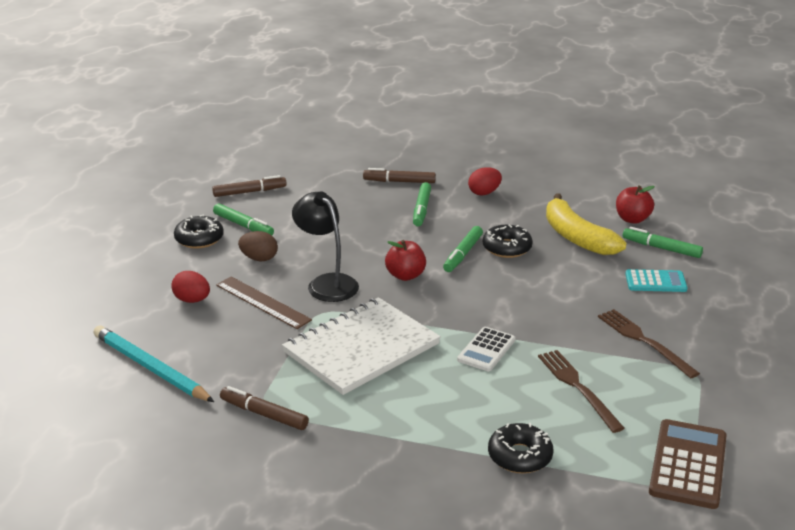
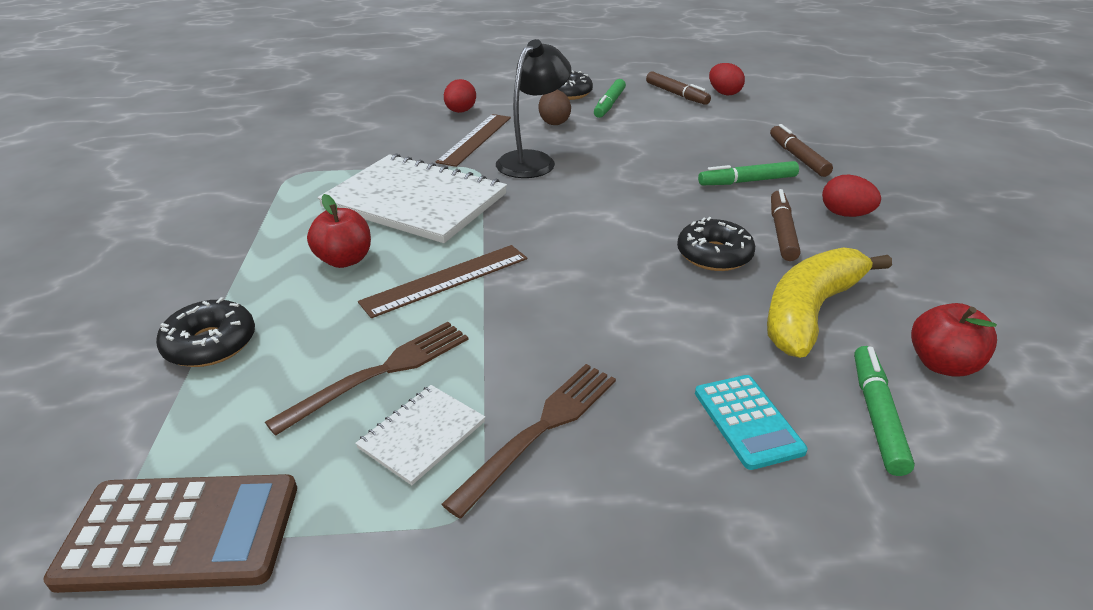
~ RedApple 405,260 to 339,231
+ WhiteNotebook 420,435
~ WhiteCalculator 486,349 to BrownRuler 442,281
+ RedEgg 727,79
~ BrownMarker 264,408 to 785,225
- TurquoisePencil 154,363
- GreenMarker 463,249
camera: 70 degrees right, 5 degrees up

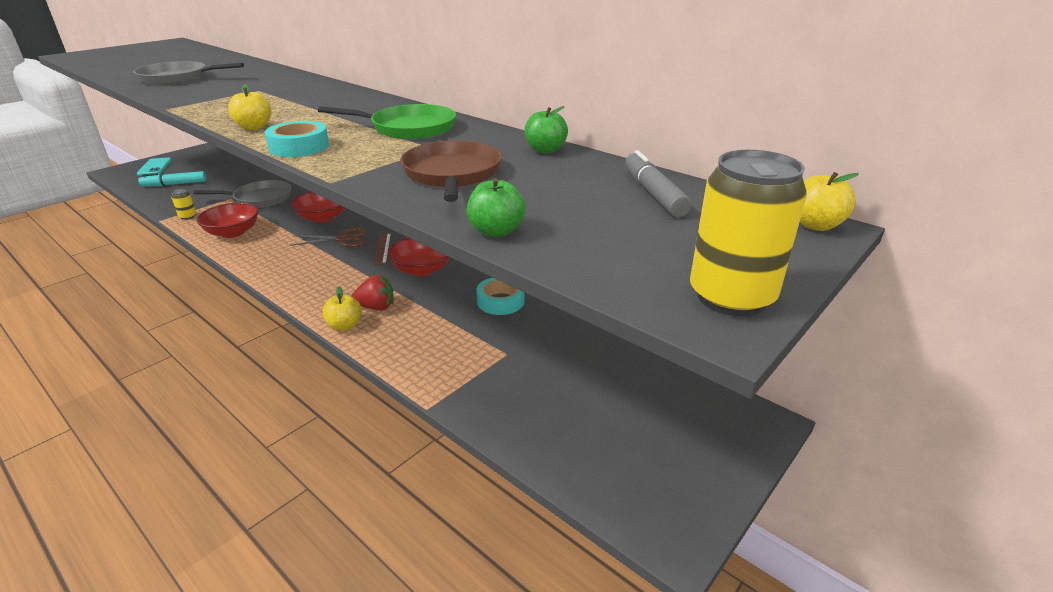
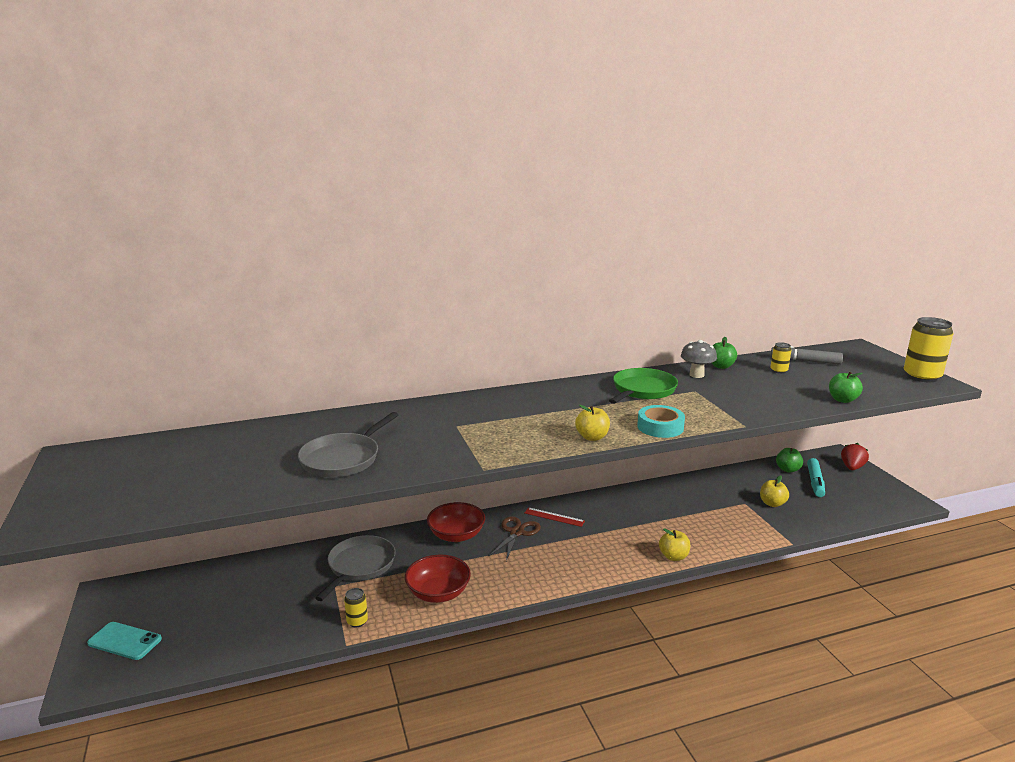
~ BrownRuler 382,249 to RedRuler 555,517
+ GreyMushroom 699,359
~ YellowApple 829,201 to 774,491
+ YellowCan 780,358
+ GreenApple 789,460
~ TurquoiseMarker 172,179 to 816,477
~ RedStrawberry 372,293 to 855,456
- RedBowl 419,257
- BrownPan 451,171
- TurquoiseTape 500,296
camera: 60 degrees left, 10 degrees down

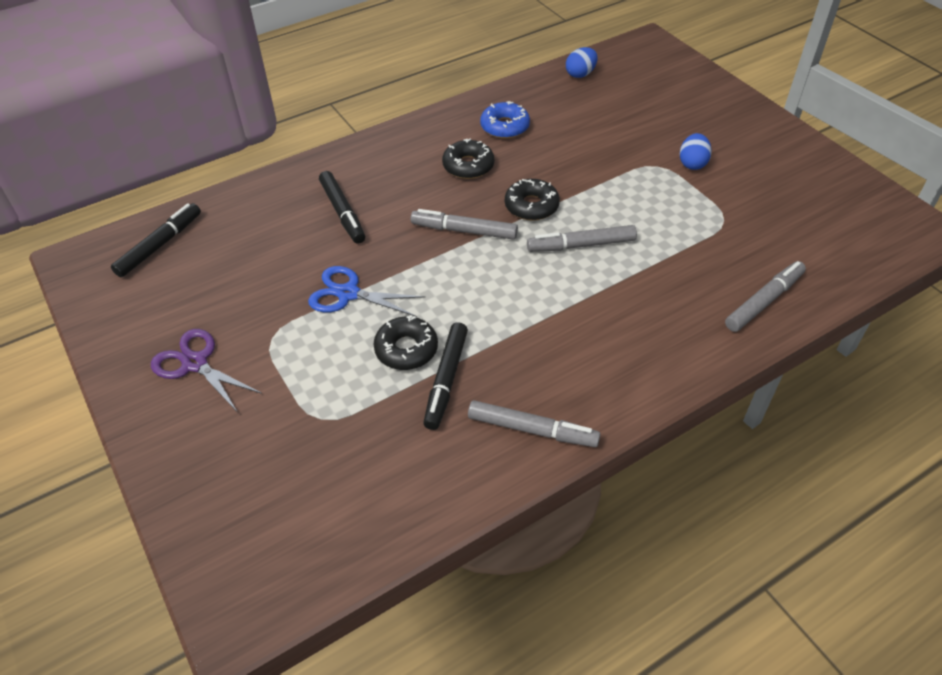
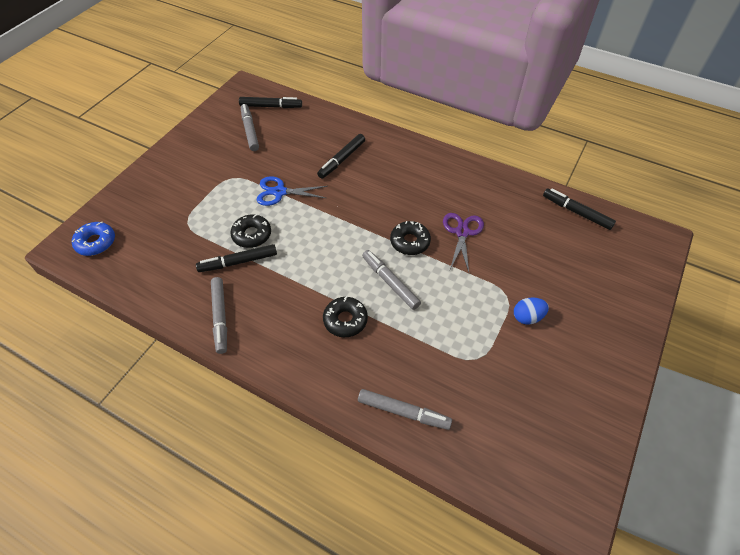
~ BlueDonut 505,120 to 93,239
~ GreyMarker 464,224 to 250,127
~ BlueScissors 367,291 = 292,191 75 degrees counterclockwise
~ BlackDonut 468,159 to 345,316
~ PurpleScissors 206,371 to 463,242
~ BlueEgg 582,62 to BlackMarker 579,209
camera: 60 degrees right, 5 degrees up

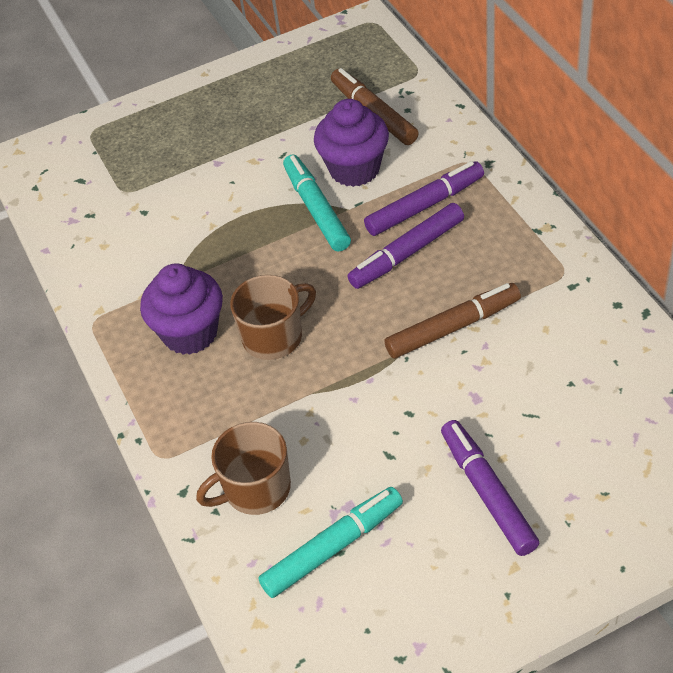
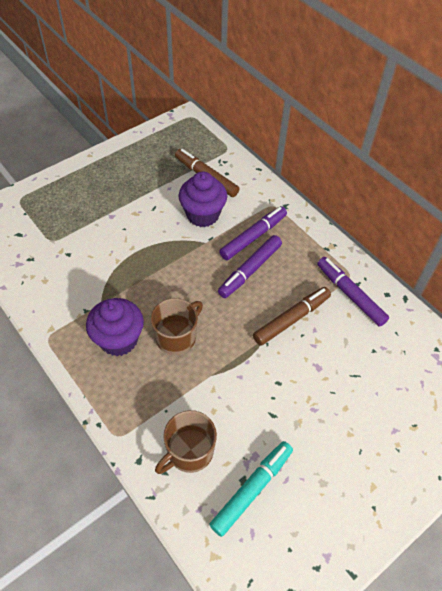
~ PurpleMarker 490,488 to 353,292
- TurquoiseMarker 317,202
camera: 20 degrees left, 5 degrees up

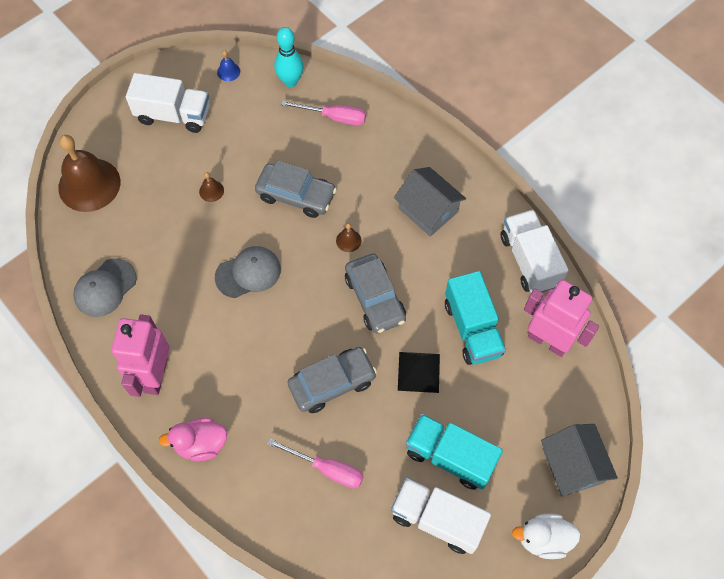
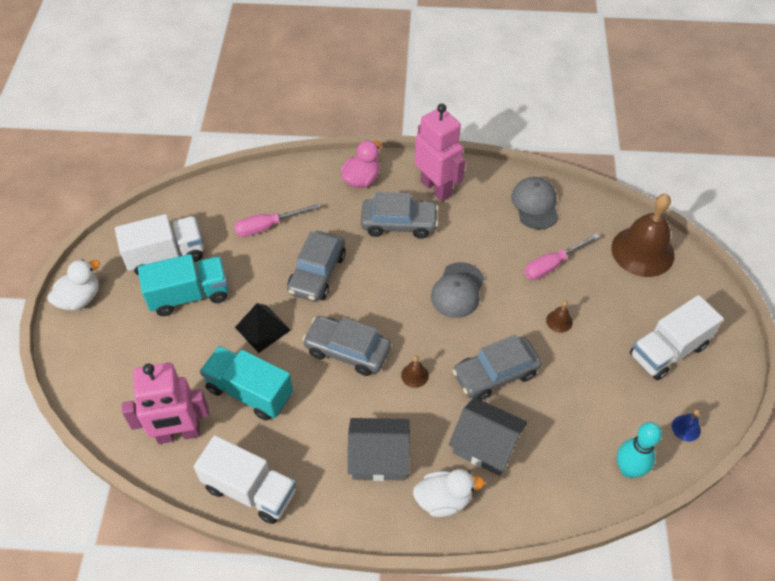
+ GreyCar 400,215
+ WhiteDuck 449,493
~ GreyHouse 579,460 to 488,436
~ PinkScrewdriver 323,113 to 562,256
camera: 135 degrees right, 10 degrees down

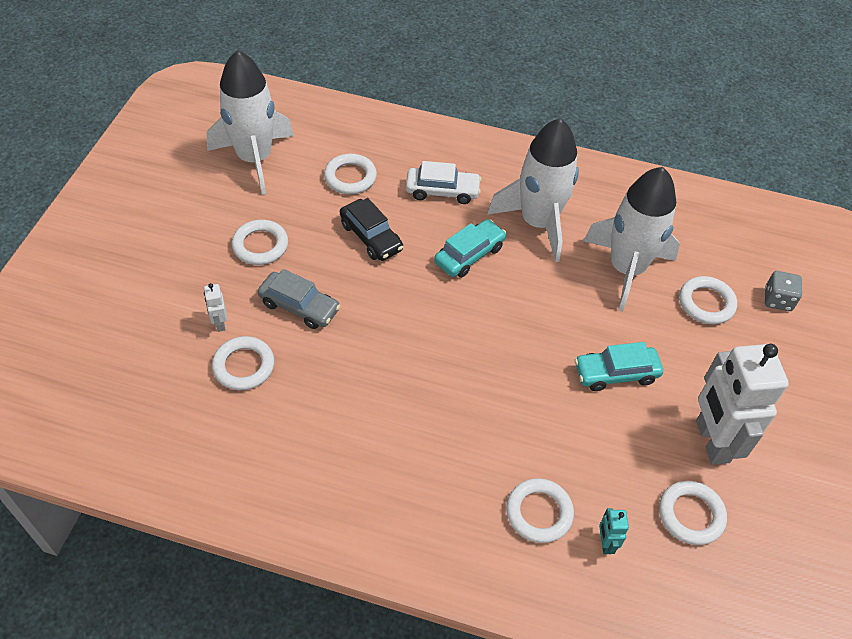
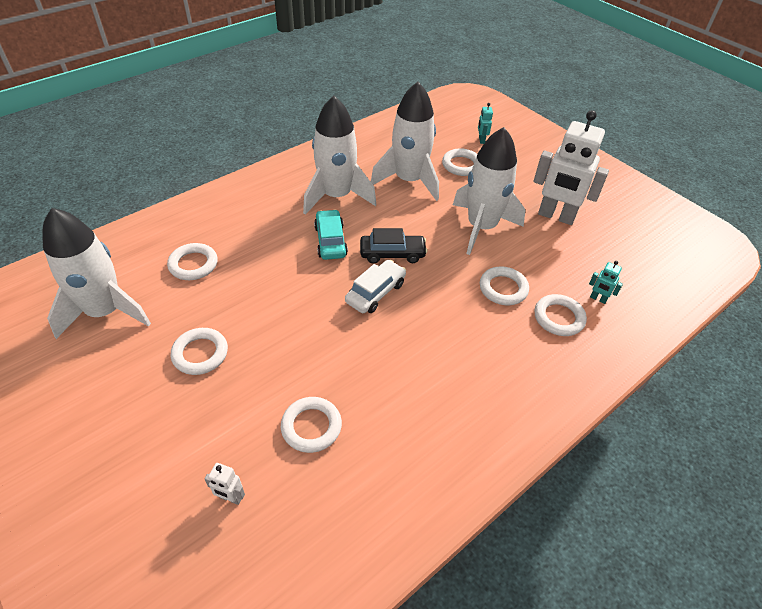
~ WhiteRobot 215,307 to 224,484
~ WhiteCar 444,182 to 375,286
~ BlackCar 371,229 to 394,246
~ TurquoiseCar 619,366 to WhiteRocket 489,191
~ GreyDice 783,291 to TurquoiseRobot 485,123
~ WhiteRing 693,513 to 504,286
- GreyCar 298,299
camera: 55 degrees left, 5 degrees down

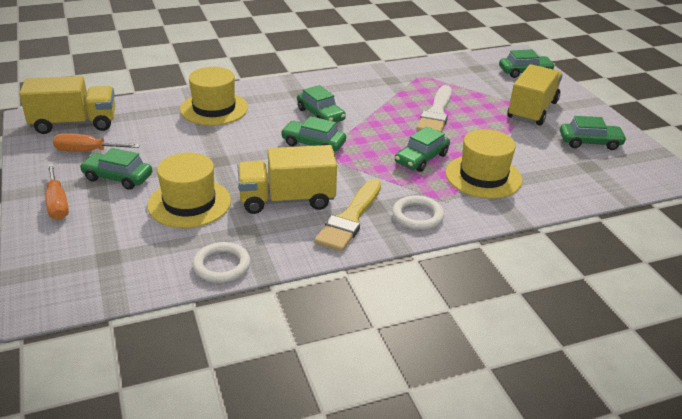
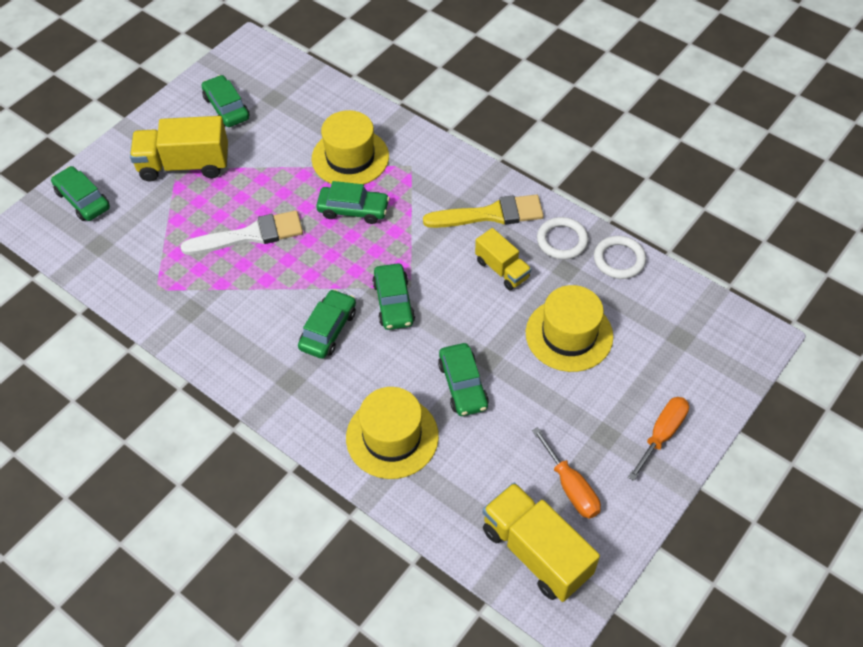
~ GreenCar 116,169 to 463,379
~ YellowTruck 287,179 = 503,259 x0.60
~ WhiteRing 418,212 to 562,238
camera: 120 degrees left, 20 degrees up

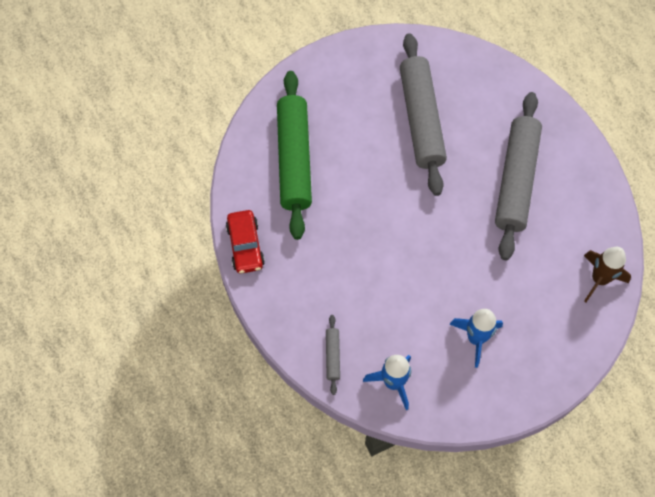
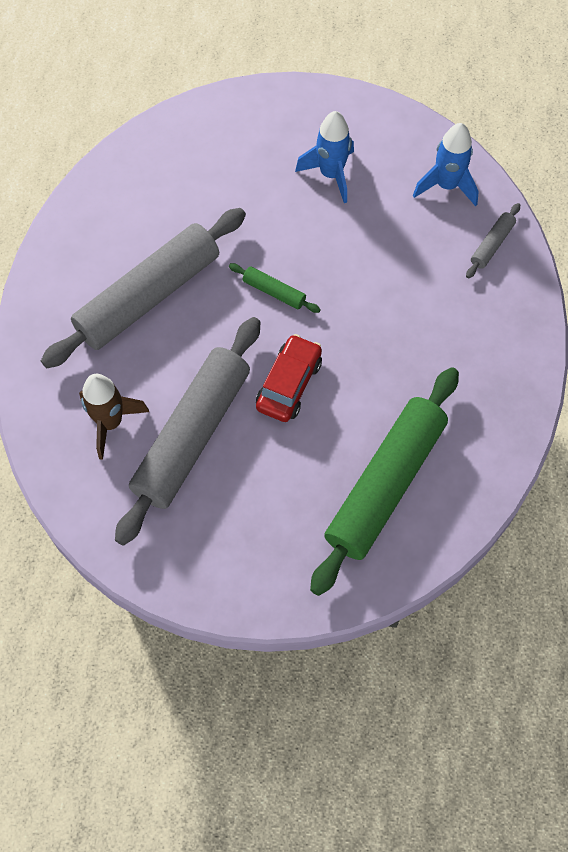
~ BrownRocket 607,274 to 114,417
+ GreenRollingPin 275,288
~ RedCar 245,242 to 289,378
camera: 145 degrees left, 0 degrees up

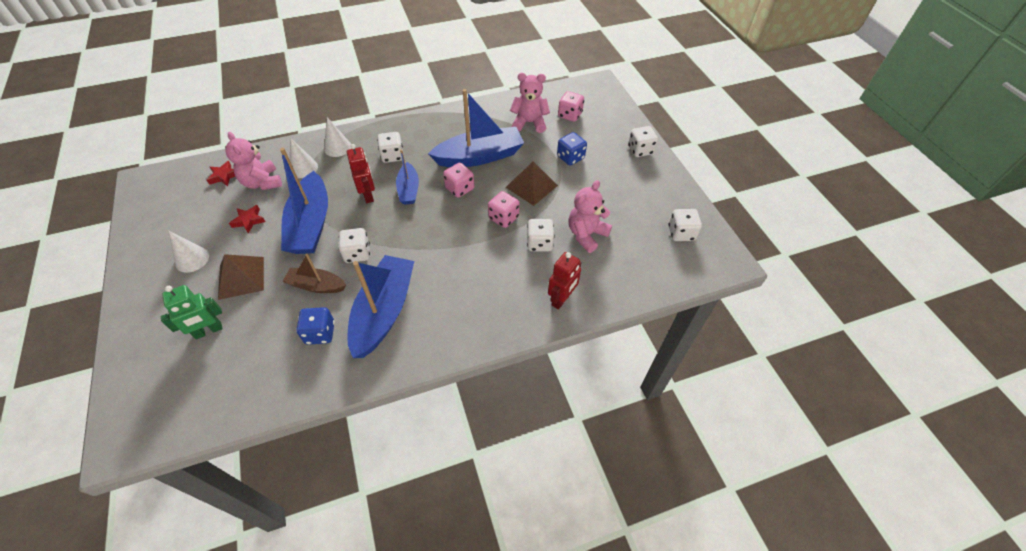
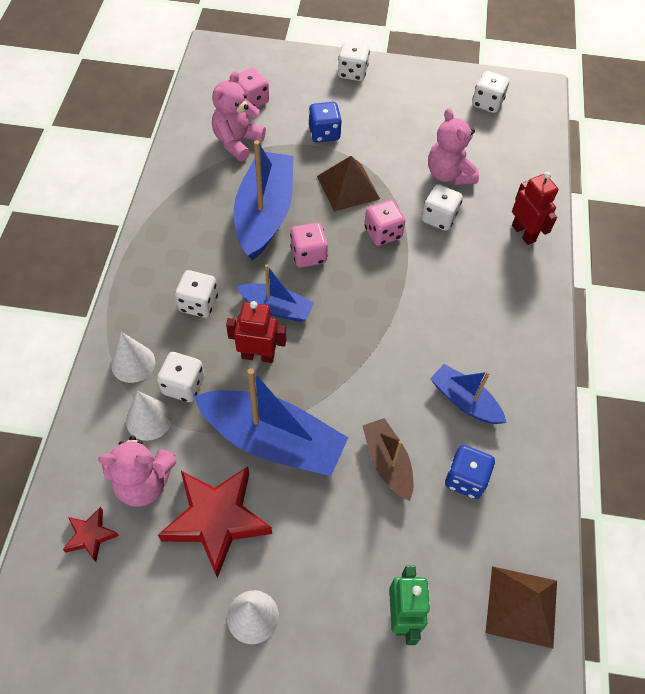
~ WhiteDice 354,245 to 180,377
~ RedStar 247,219 = 215,522 x2.09
~ BrownBoat 314,273 = 388,459 120 degrees clockwise
~ BlueBoat 380,306 = 468,394 x0.56
~ BrownPyramid 241,277 to 521,607
camera: 65 degrees left, 5 degrees up

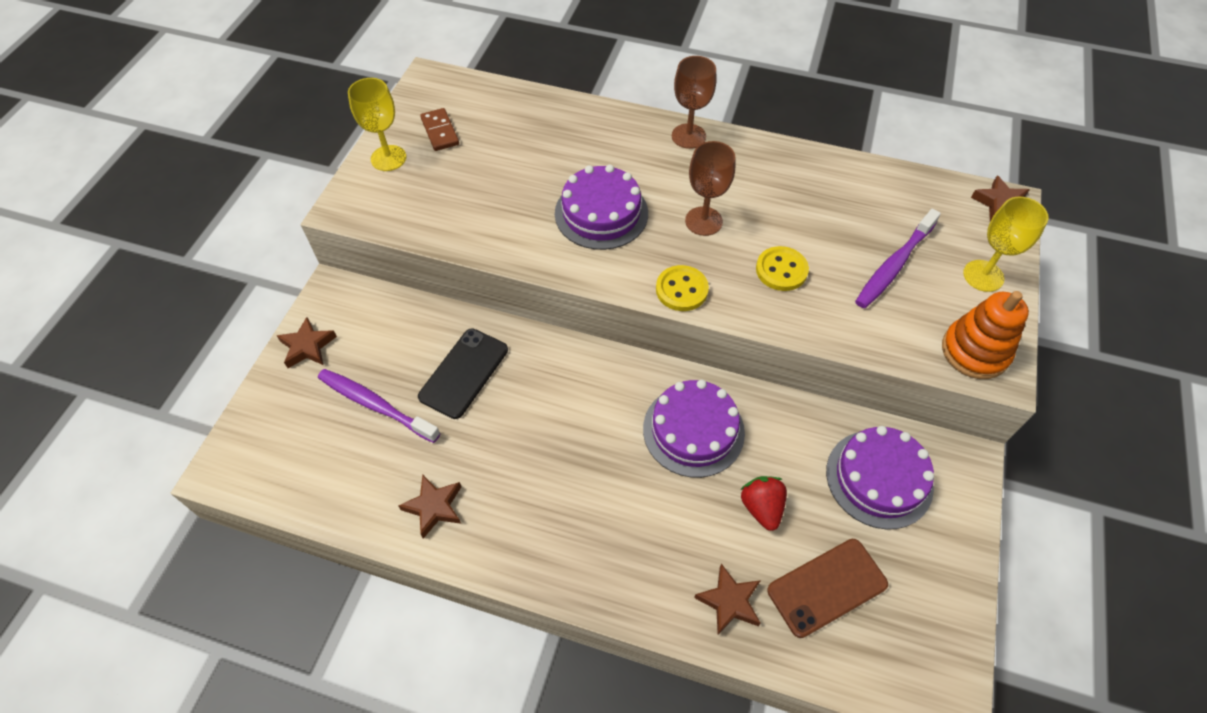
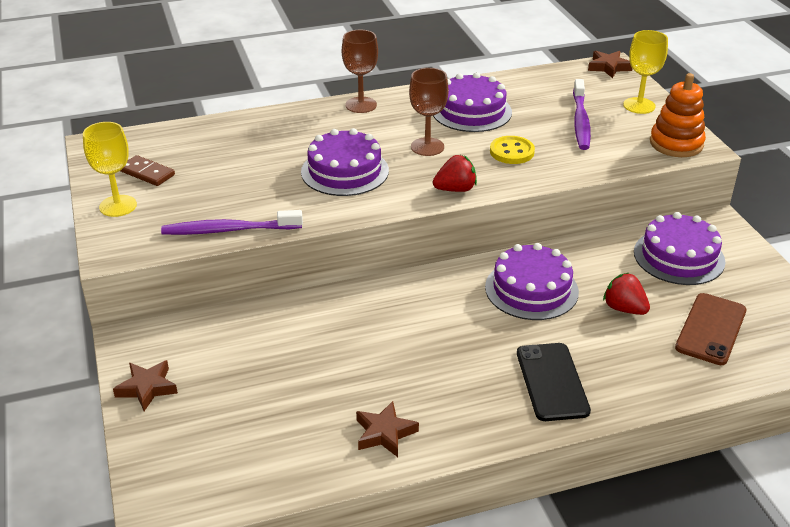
~ PurpleToothbrush 379,406 to 232,222
+ PurpleCake 472,102
~ YellowButton 682,288 to RedStrawberry 455,173
~ BlackPhone 463,373 to 554,382
- BrownStar 727,599
camera: 35 degrees left, 20 degrees down

